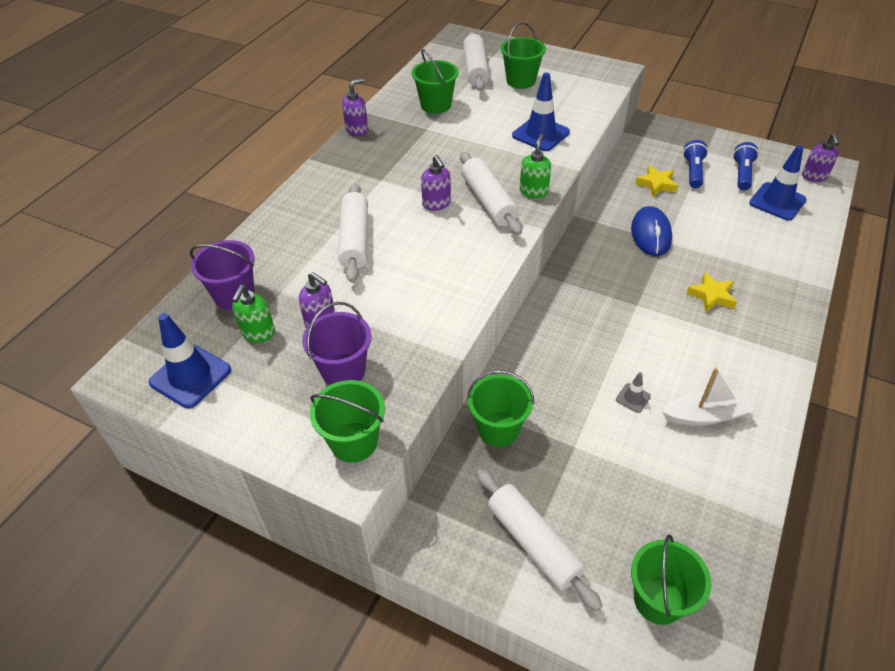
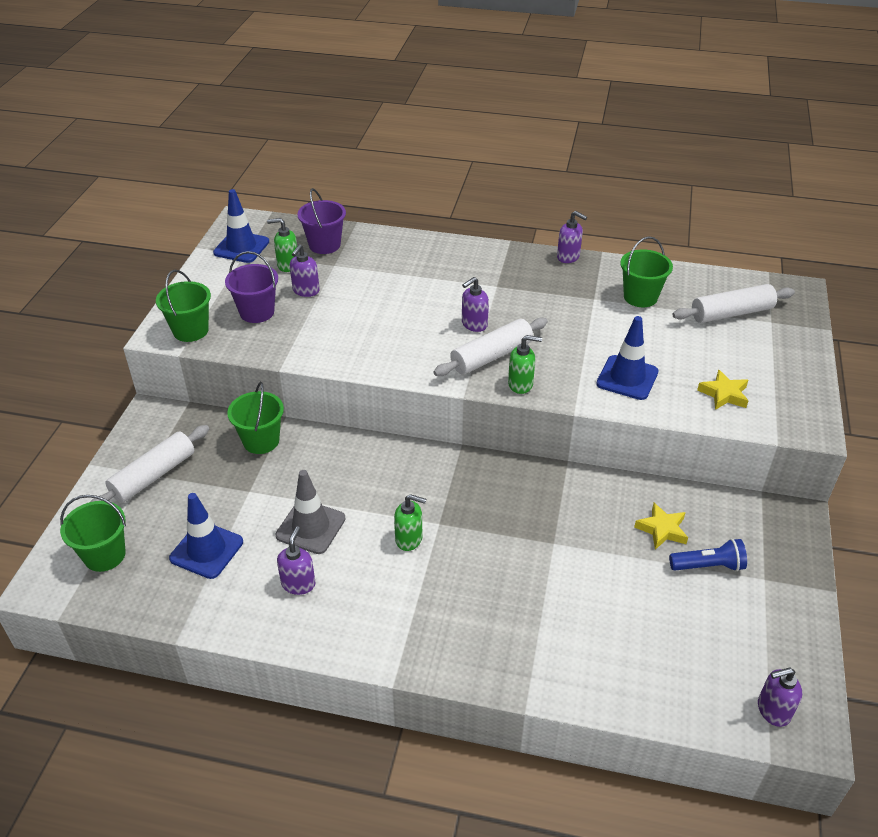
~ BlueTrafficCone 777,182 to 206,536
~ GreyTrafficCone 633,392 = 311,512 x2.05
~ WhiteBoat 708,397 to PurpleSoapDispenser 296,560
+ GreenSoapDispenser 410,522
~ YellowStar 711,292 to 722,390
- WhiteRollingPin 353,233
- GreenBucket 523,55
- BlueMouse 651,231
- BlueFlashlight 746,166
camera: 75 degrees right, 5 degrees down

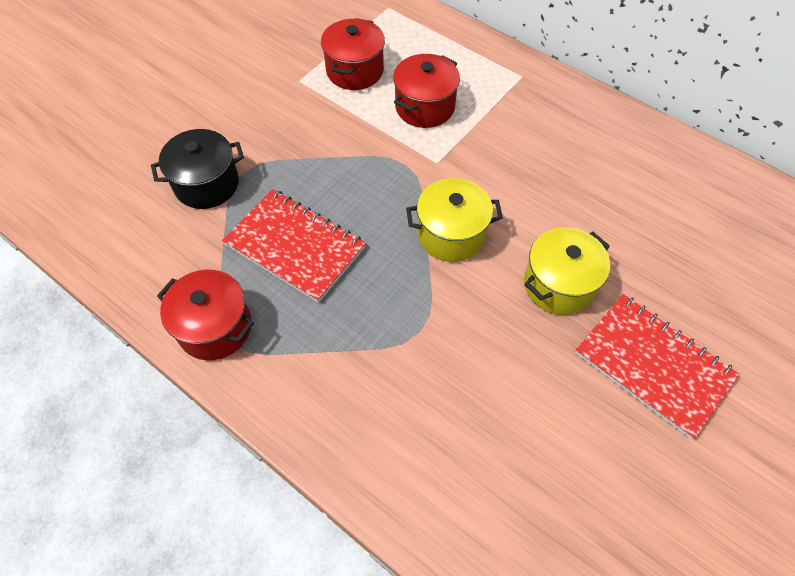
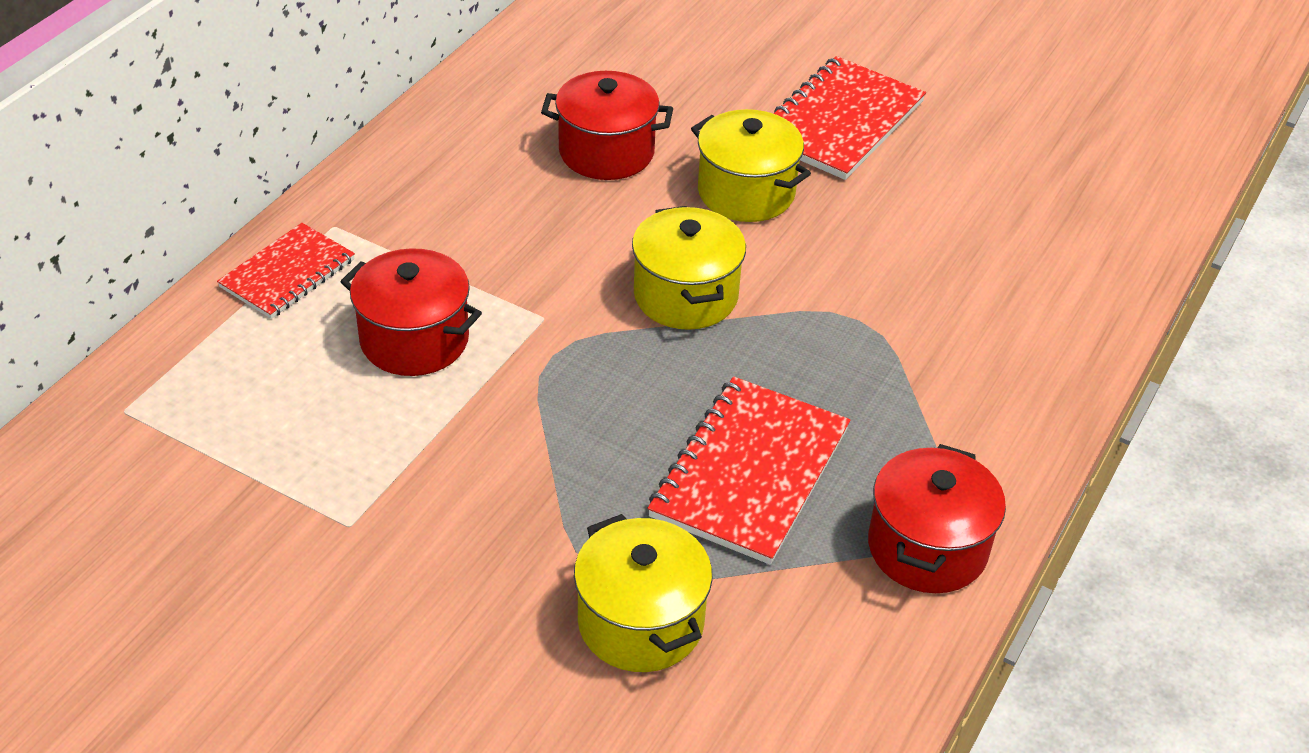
+ RedNotebook 286,271
~ RedPot 353,54 to 607,125
~ BlackPot 197,169 to YellowPot 643,593
camera: 100 degrees left, 15 degrees down

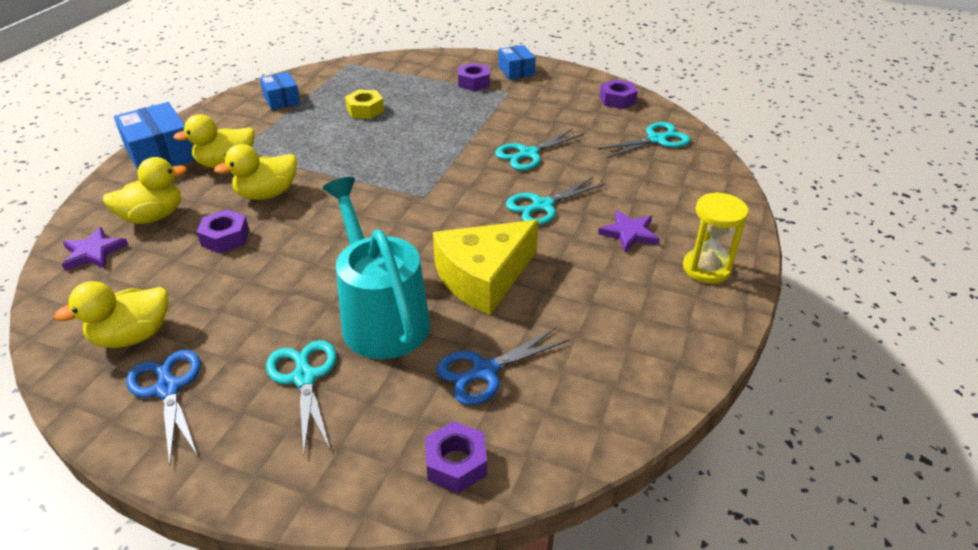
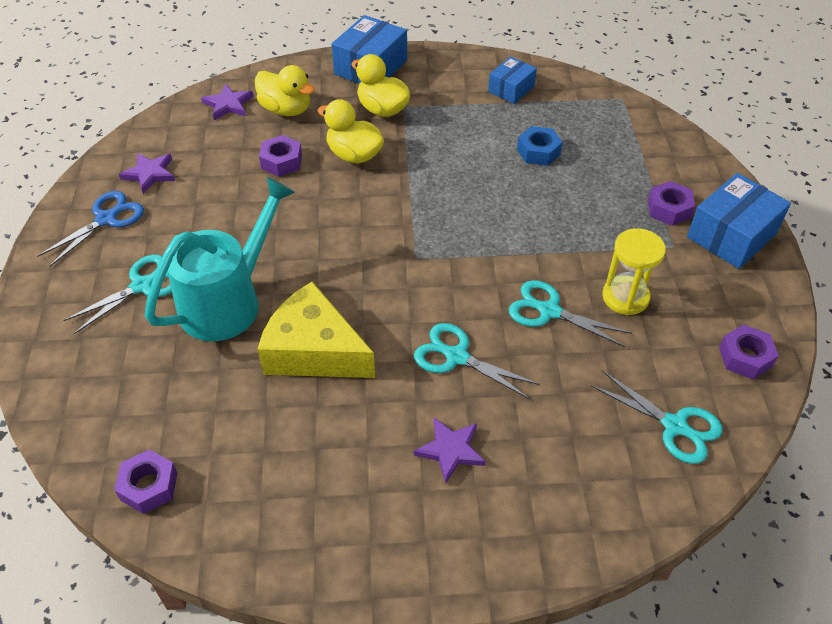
~ PurpleNut 456,457 to 145,481
~ YellowDuck 111,314 to PurpleStar 147,173
~ YellowNut 364,104 to BlueNut 539,146
~ YellowHourglass 716,238 to 634,271
~ BlueBox 516,62 = 739,221 x1.64
- BlueScissors 503,366
camera: 65 degrees right, 10 degrees up

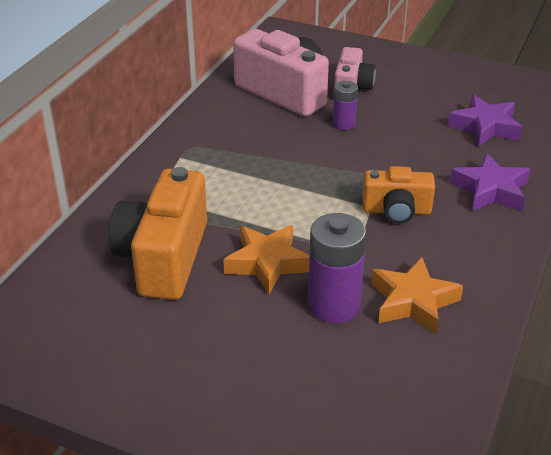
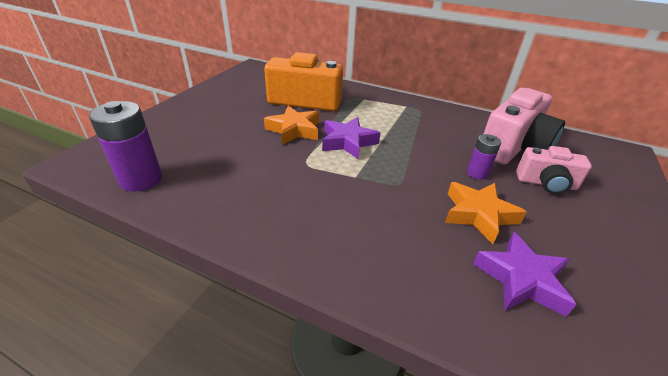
~ PurpleBattery 337,268 to 125,146
~ PurpleStar 490,182 to 351,138
~ OrangeStar 417,295 to 486,213
- OrangeCamera 399,195
camera: 90 degrees right, 0 degrees up

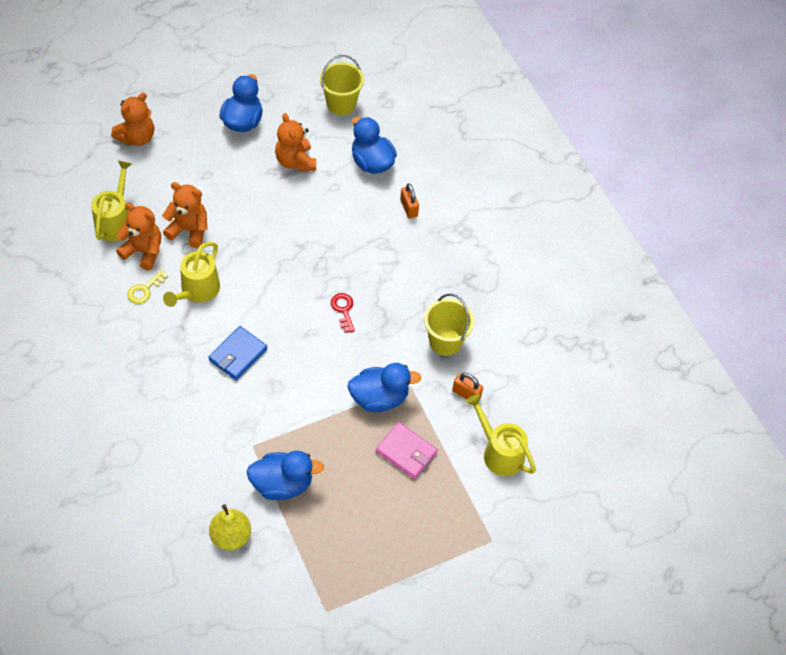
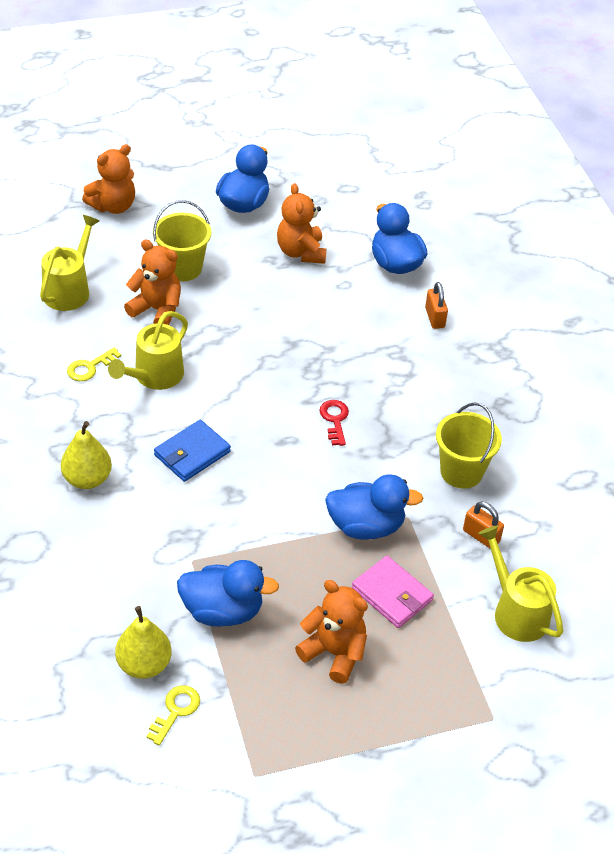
+ YellowPear 86,455
+ YellowKey 173,715
~ YellowBucket 342,85 to 182,240
~ OrangeTeddyBear 138,237 to 331,632
camera: 10 degrees right, 10 degrees down

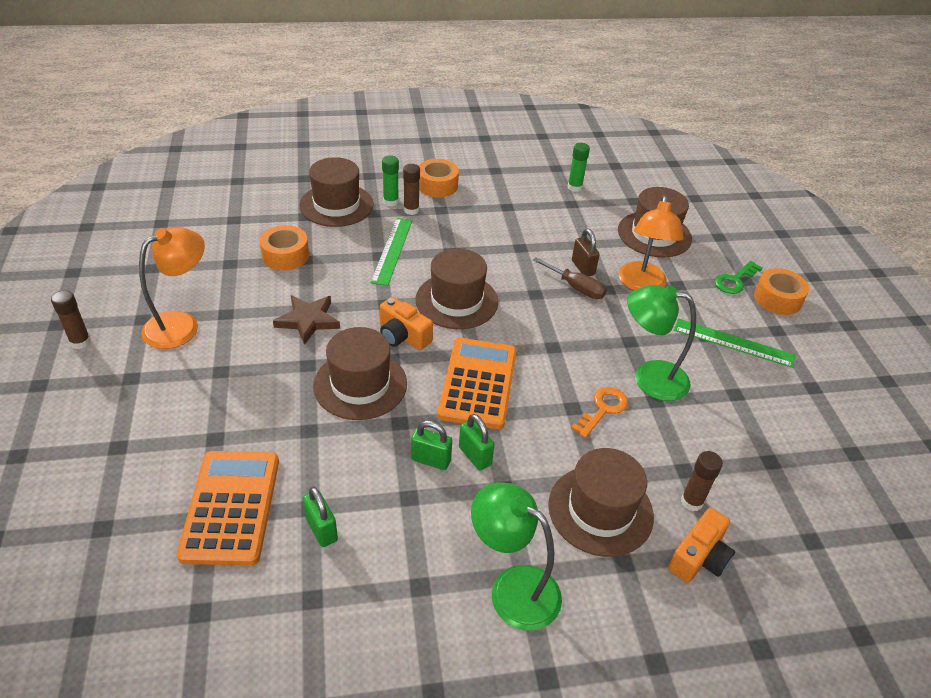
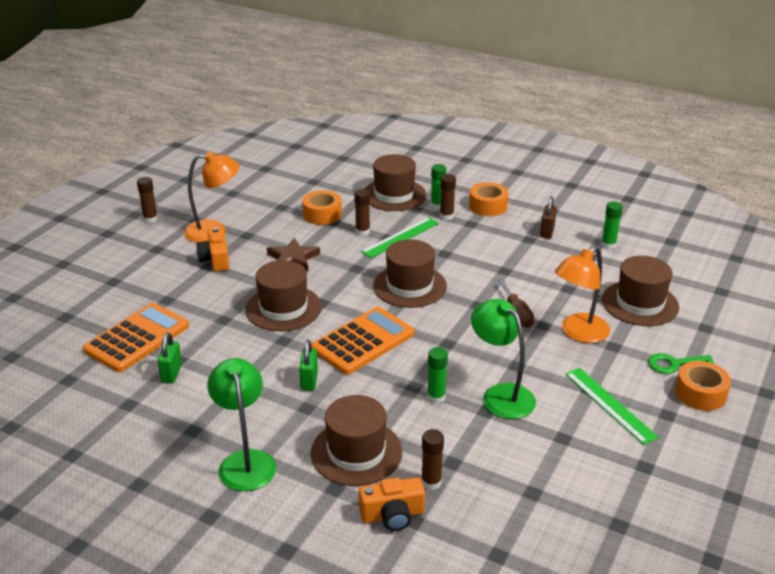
~ OrangeCamera 406,323 to 212,249
+ BrownGlueStick 362,212
~ OrangeKey 599,412 to GreenGlueStick 437,375
~ BrownPadlock 586,252 to 548,217
- GreenPadlock 431,445
camera: 40 degrees right, 10 degrees down

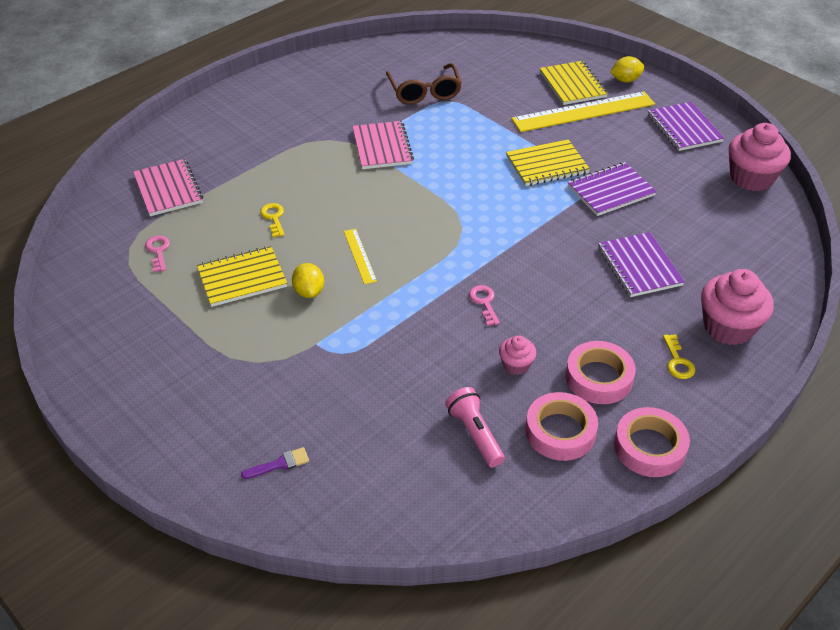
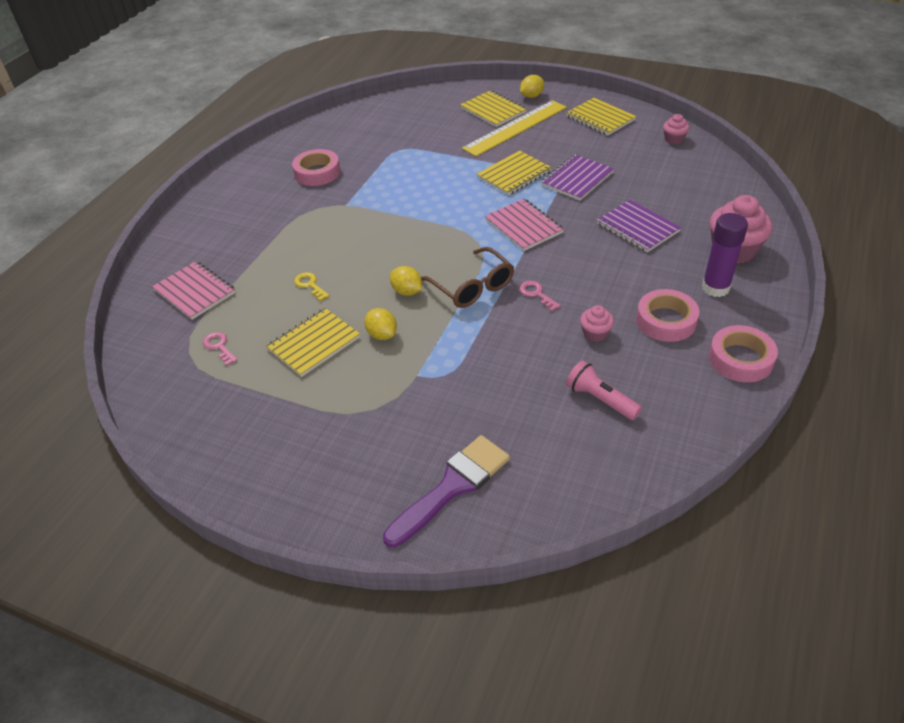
~ PinkTape 561,426 to 316,167
~ PurpleBrush 275,463 = 446,491 x2.34
~ YellowRuler 360,256 to YellowLemon 406,281
~ BrownGlasses 424,83 to 467,277
~ PinkNotebook 383,145 to 524,225
~ PurpleNotebook 686,126 to YellowNotebook 601,116
~ PinkCupcake 760,157 = 676,129 x0.52
~ YellowKey 679,356 to PurpleGlueStick 725,255
camera: 20 degrees left, 0 degrees up

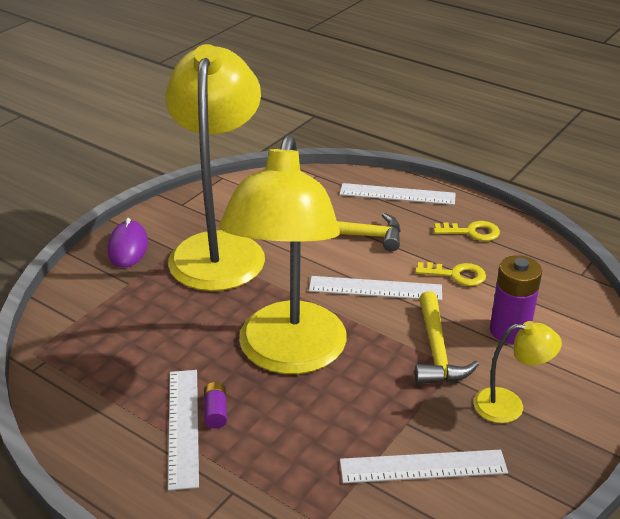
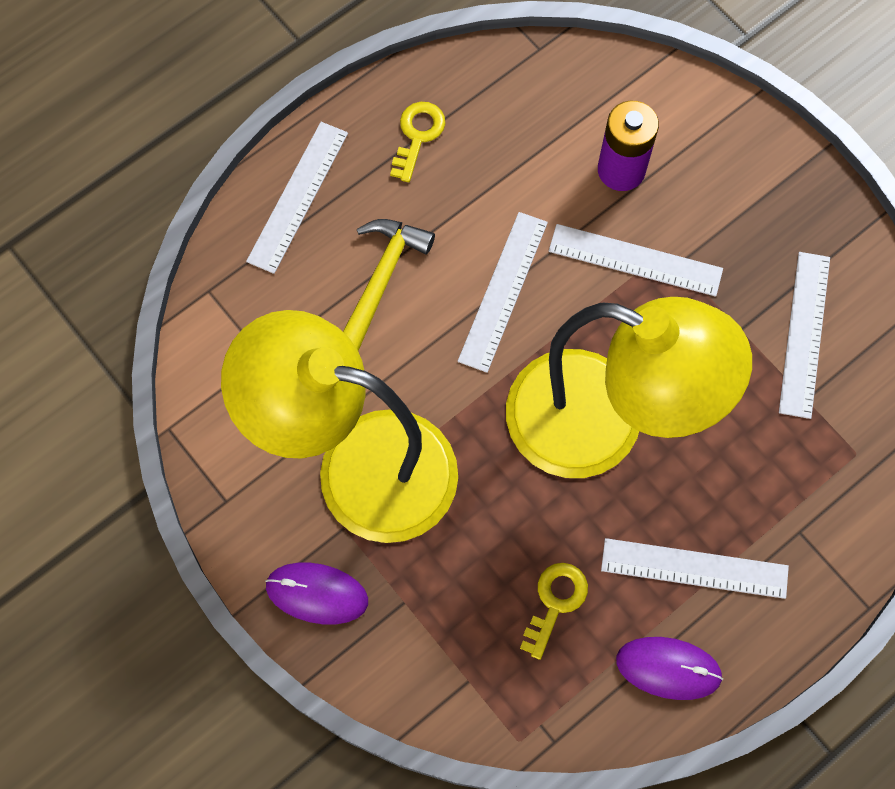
~ YellowKey 450,274 to 554,611
~ YellowHammer 447,337 to WhiteRuler 636,260
+ PurpleMouse 669,668
- PurpleBattery 215,405
- YellowLamp 518,372
camera: 75 degrees left, 35 degrees up

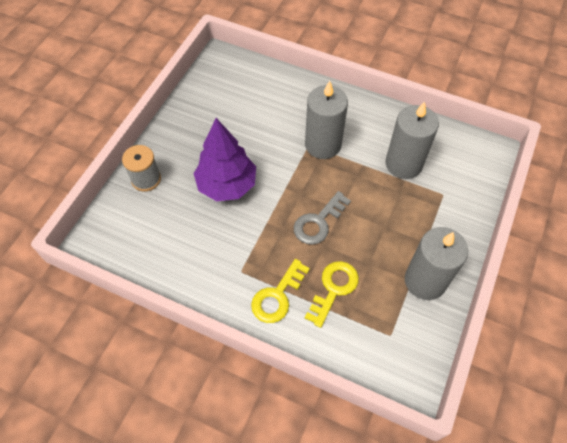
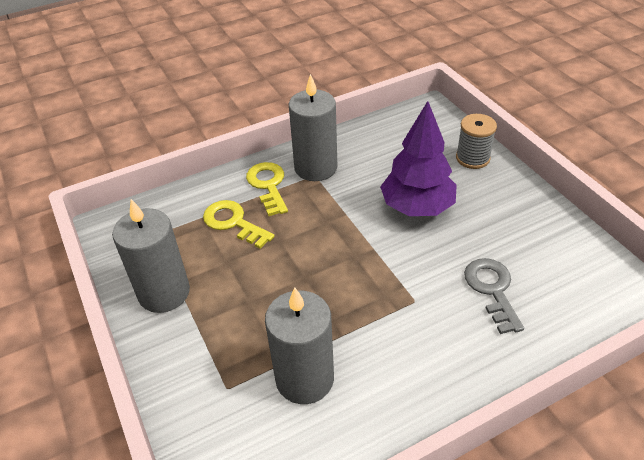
~ YellowKey 332,294 = 239,224 150 degrees clockwise
~ GreyCandle 326,120 to 313,127
~ GreyKey 322,218 to 494,296
camera: 130 degrees right, 15 degrees down

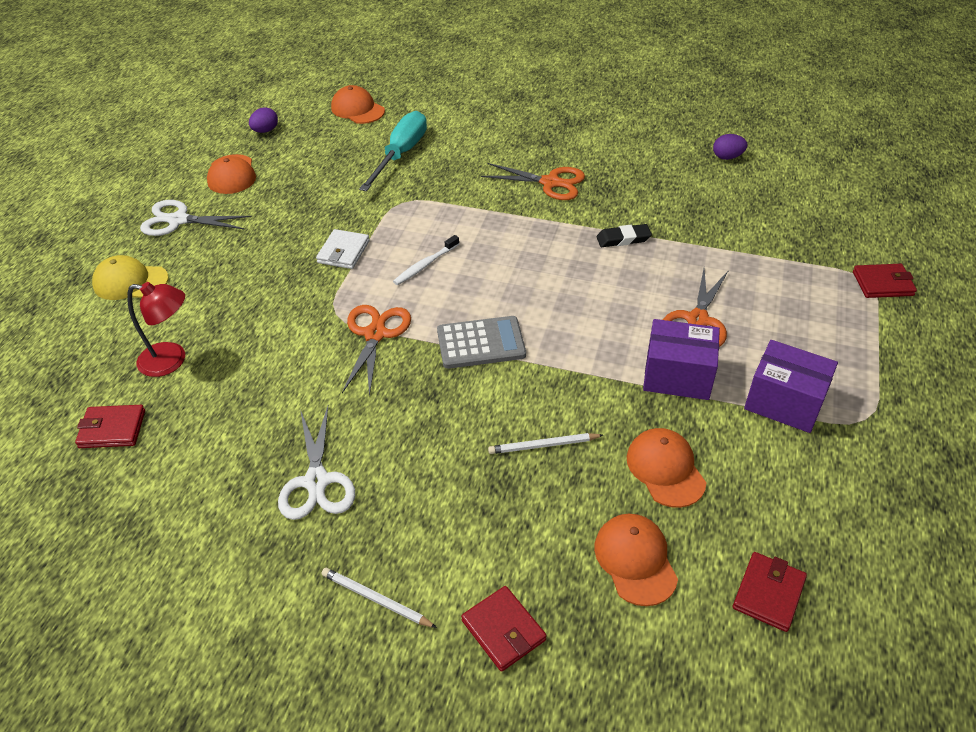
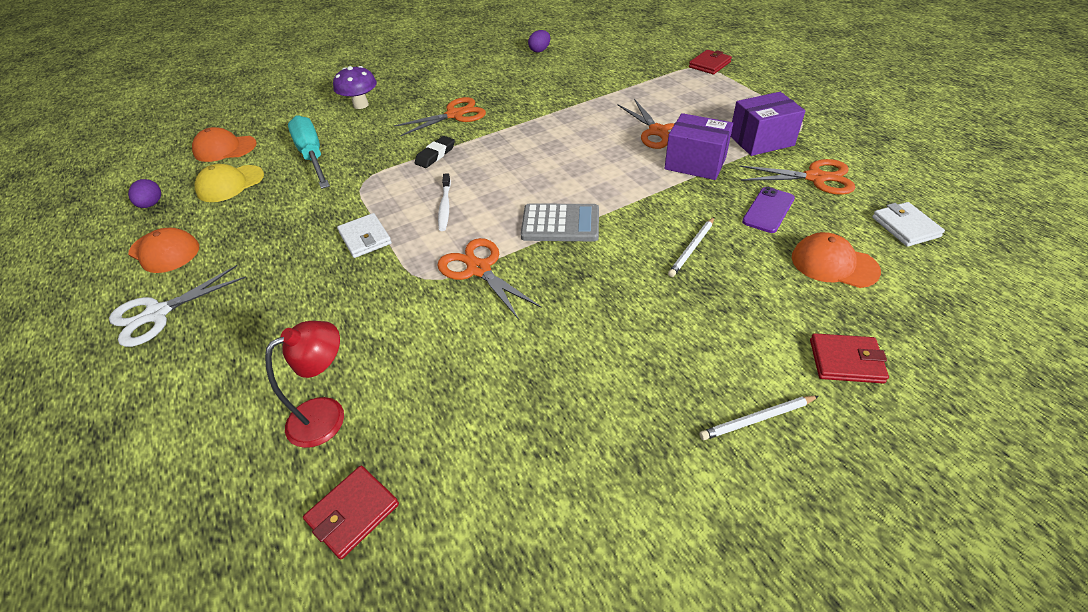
~ YellowCap 130,277 to 229,183
+ PurpleMushroom 355,87
~ BlackEraser 624,235 to 435,152
~ GreyCalculator 481,342 = 560,222 60 degrees clockwise
~ PurpleBox 681,359 = 698,146 60 degrees clockwise
+ OrangeScissors 797,177
~ OrangeCap 666,468 to PurplePhone 768,210
~ RedWallet 770,592 to WhiteWallet 908,224
- WhiteScissors 316,463
camera: 45 degrees left, 0 degrees up

